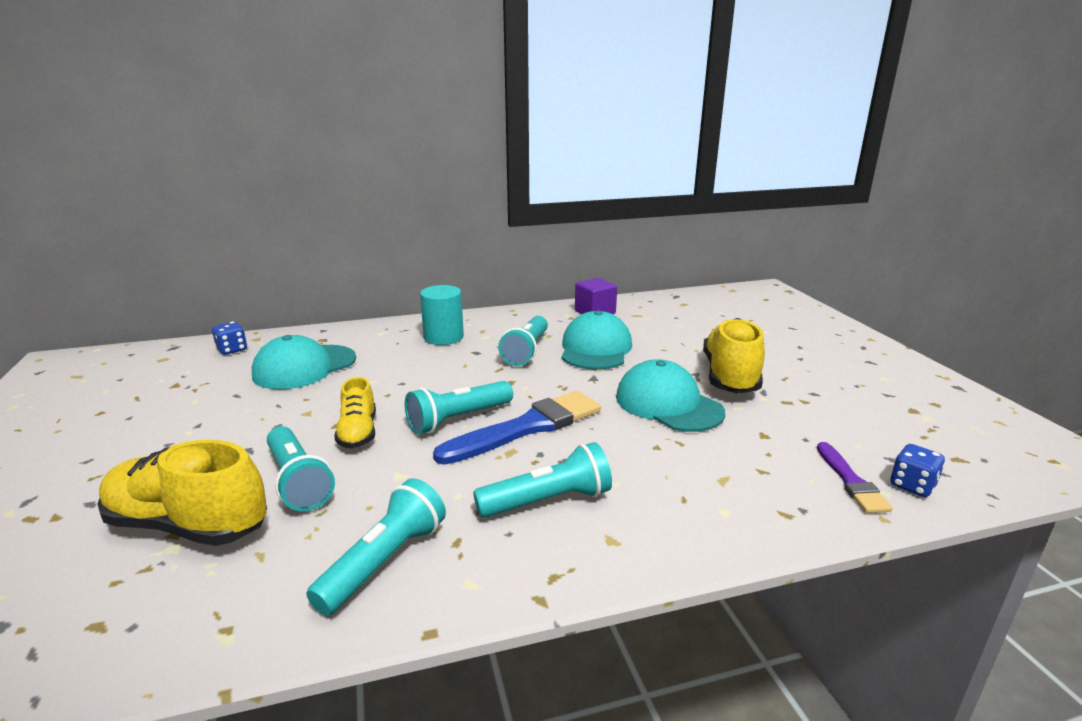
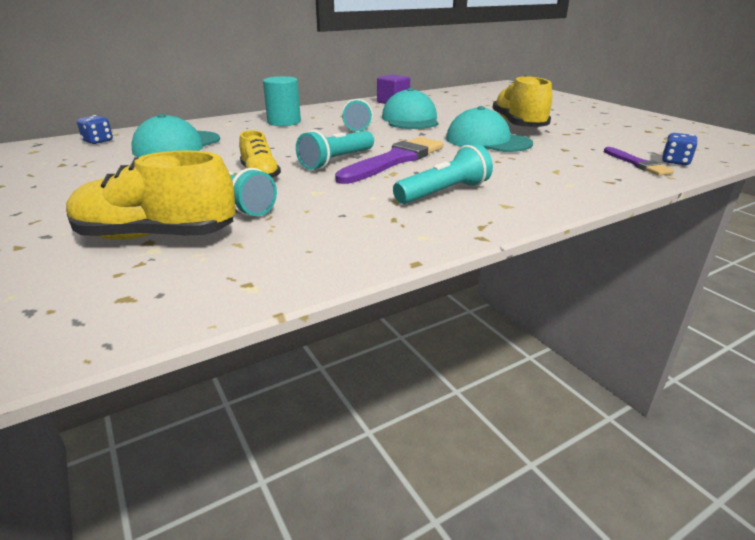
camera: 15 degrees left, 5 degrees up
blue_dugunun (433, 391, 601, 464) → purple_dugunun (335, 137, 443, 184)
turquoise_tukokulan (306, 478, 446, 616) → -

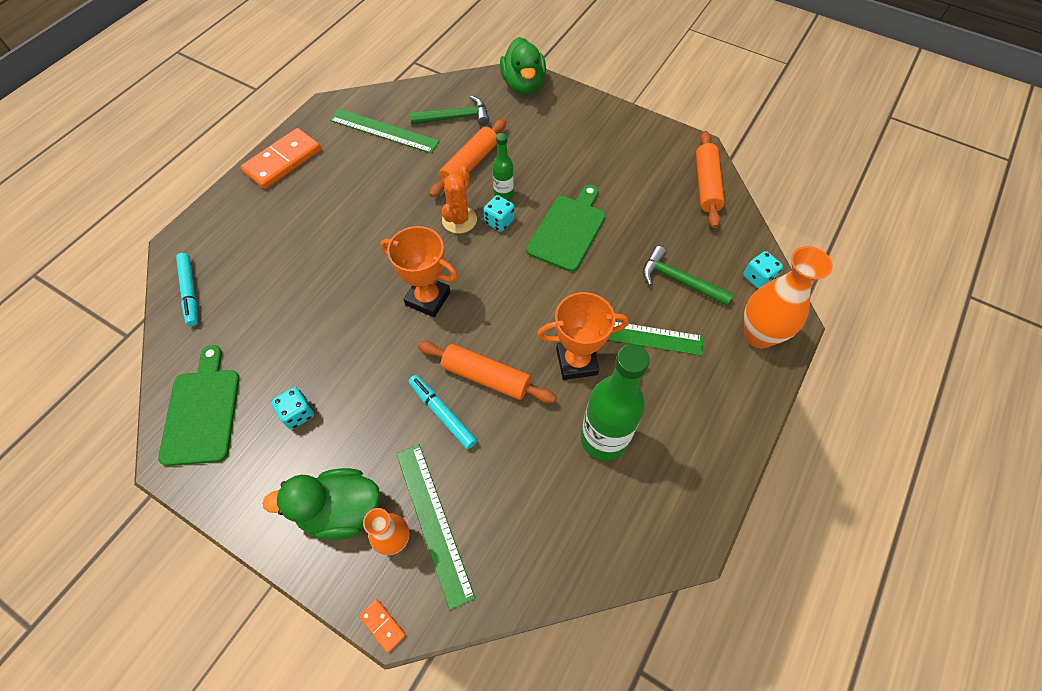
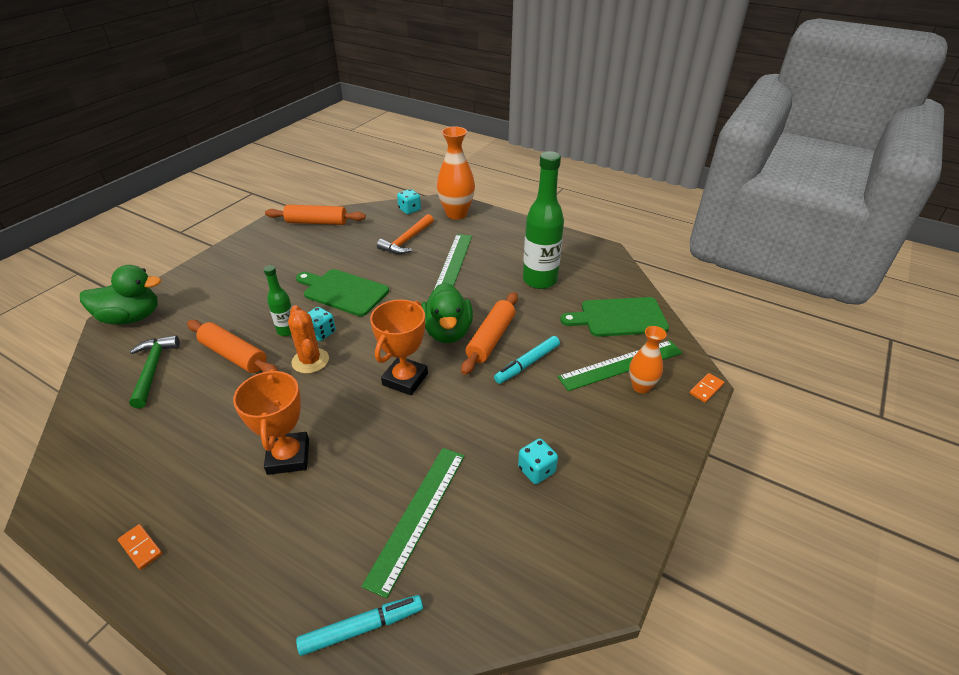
camera: 90 degrees left, 20 degrees down
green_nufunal (330, 109, 440, 154) → green_nufunal (361, 448, 465, 598), shifted
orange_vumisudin (241, 128, 321, 189) → orange_vumisudin (118, 524, 162, 570), x0.43
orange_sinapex (442, 166, 477, 234) → orange_sinapex (288, 305, 329, 374), 45 degrees clockwise
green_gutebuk (643, 246, 734, 306) → orange_gutebuk (377, 214, 434, 254)
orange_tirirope (537, 292, 629, 380) → orange_tirirope (233, 369, 309, 475), shifted
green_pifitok (158, 345, 240, 466) → green_pifitok (560, 297, 669, 337), shifted
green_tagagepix (262, 468, 380, 540) → green_tagagepix (421, 282, 473, 343), shifted

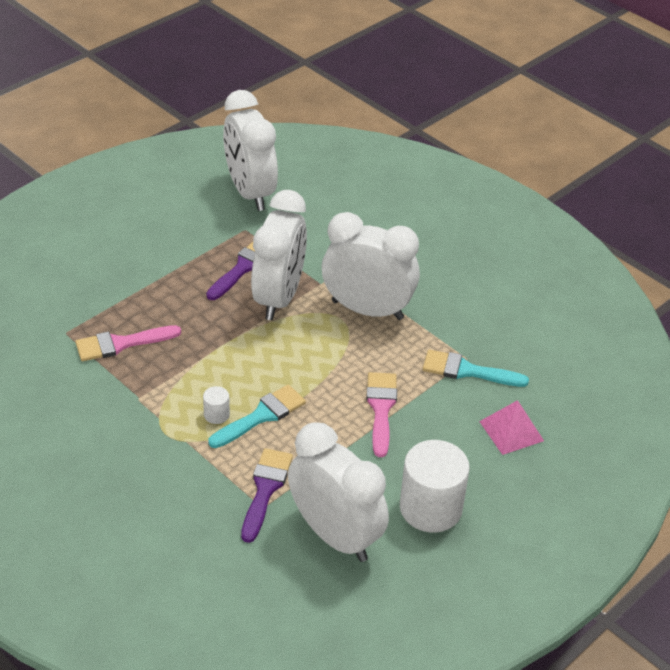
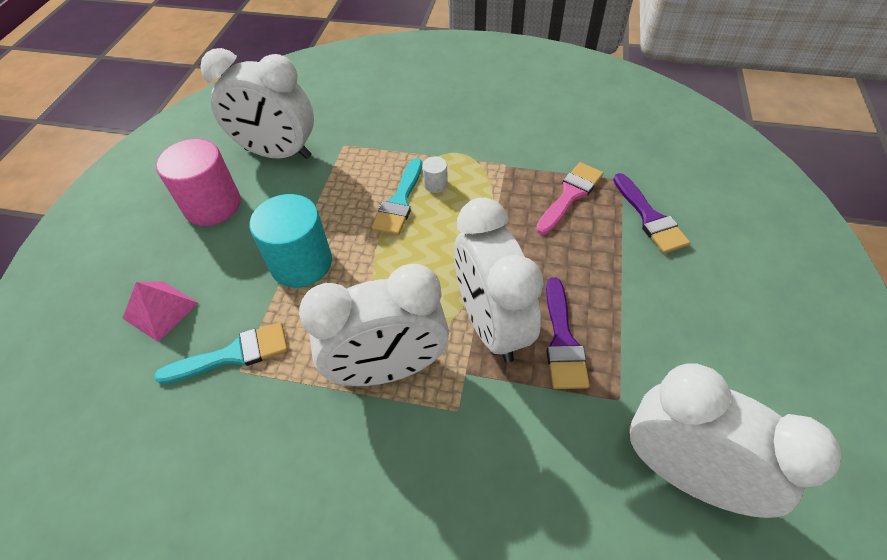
camera: 150 degrees right, 10 degrees up
pink_dugunun (366, 372, 397, 457) → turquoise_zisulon (249, 194, 332, 288)
white_zisulon (400, 440, 470, 533) → pink_zisulon (156, 139, 241, 226)
purple_dugunun (241, 448, 293, 543) → purple_dugunun (613, 173, 690, 254), shifted

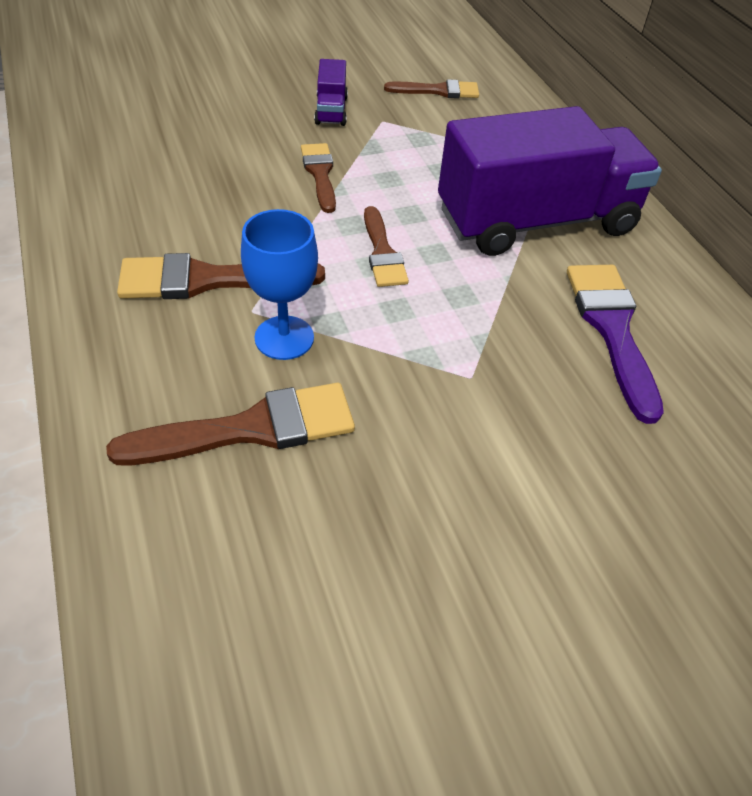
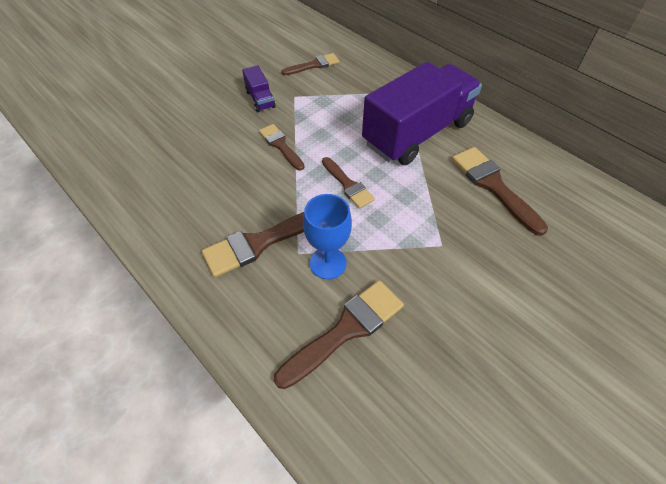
camera: 20 degrees left, 5 degrees up
purple_dugunun (567, 265, 664, 424) → brown_dugunun (452, 147, 548, 236)

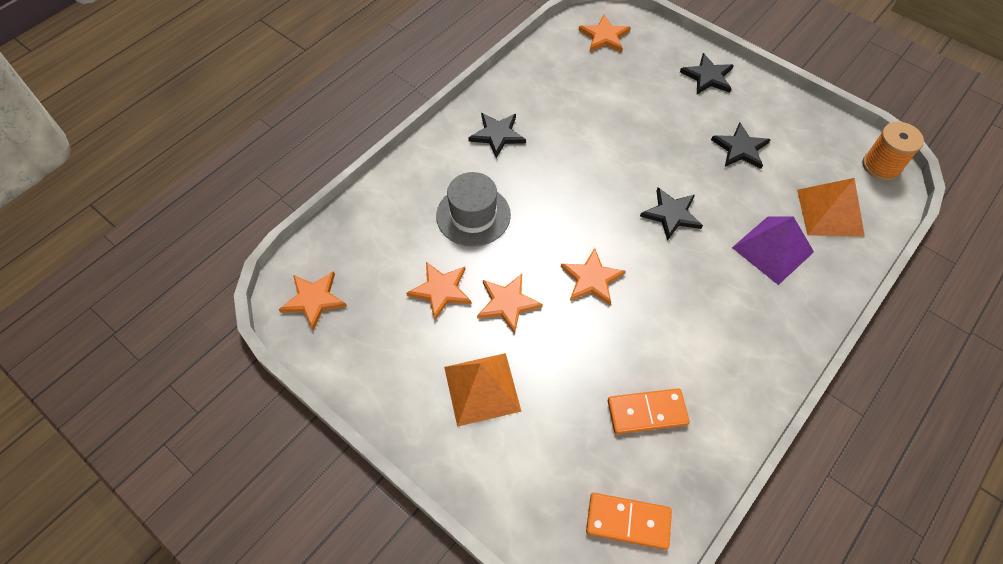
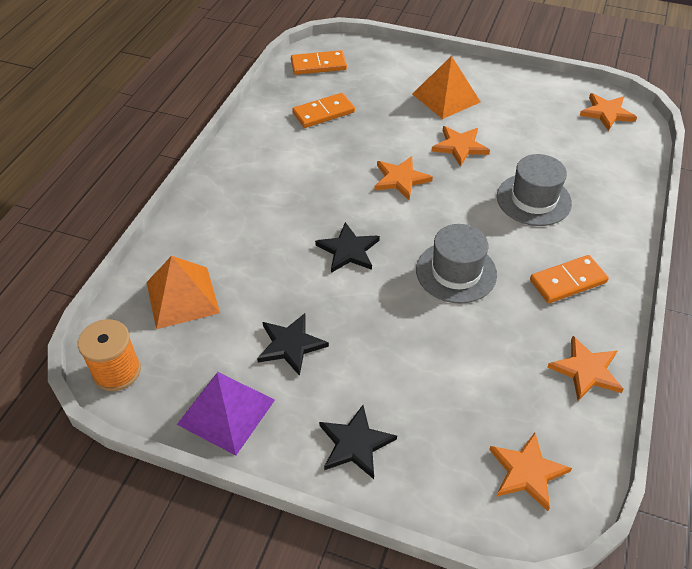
camera: 160 degrees right, 10 degrees down
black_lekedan (468, 113, 526, 158) → orange_vumisudin (530, 255, 609, 303)
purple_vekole (732, 216, 814, 285) → purple_vekole (177, 372, 275, 456), shifted
orange_lekedan (406, 262, 472, 320) → orange_lekedan (547, 336, 624, 401), shifted
- → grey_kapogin (416, 224, 497, 304)

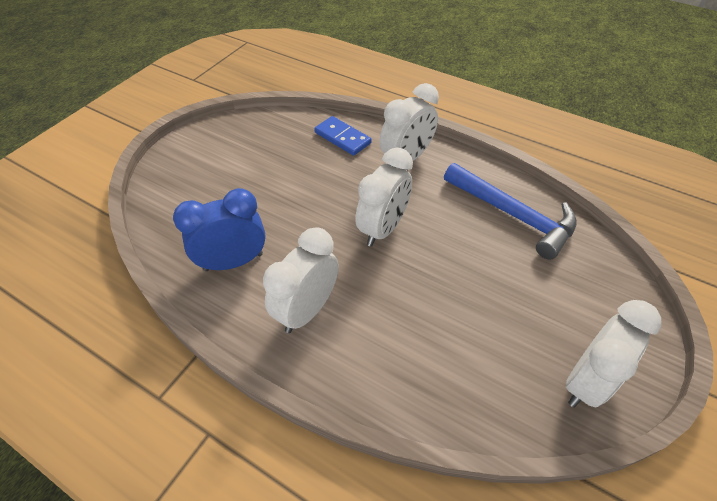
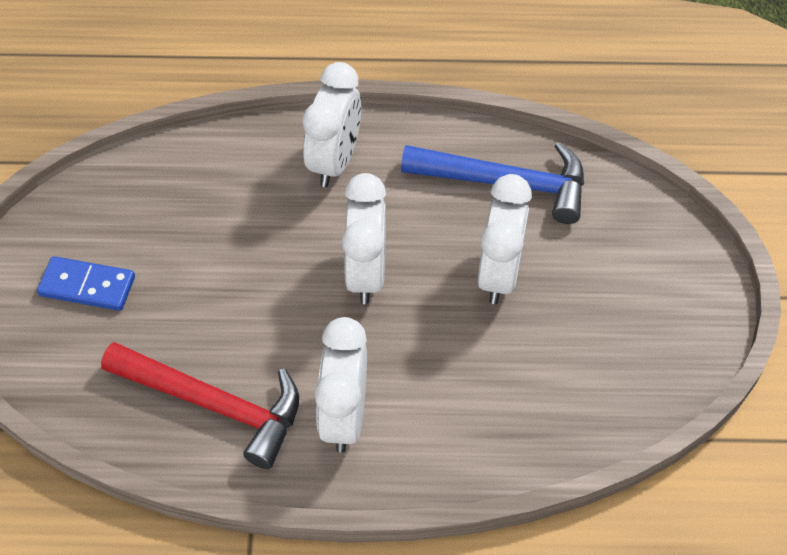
camera: 30 degrees left, 5 degrees up
blue_vumisudin (314, 116, 372, 156) → blue_vumisudin (37, 256, 135, 311), shifted
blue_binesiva (173, 188, 266, 271) → red_gutebuk (101, 342, 299, 469)
white_binesiva (566, 300, 662, 407) → white_binesiva (478, 174, 532, 304), shifted

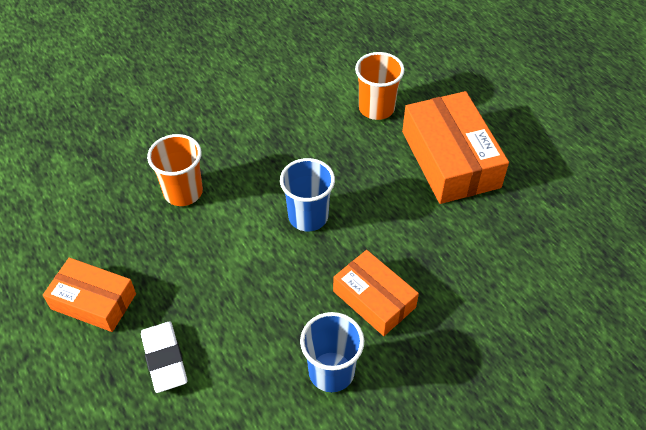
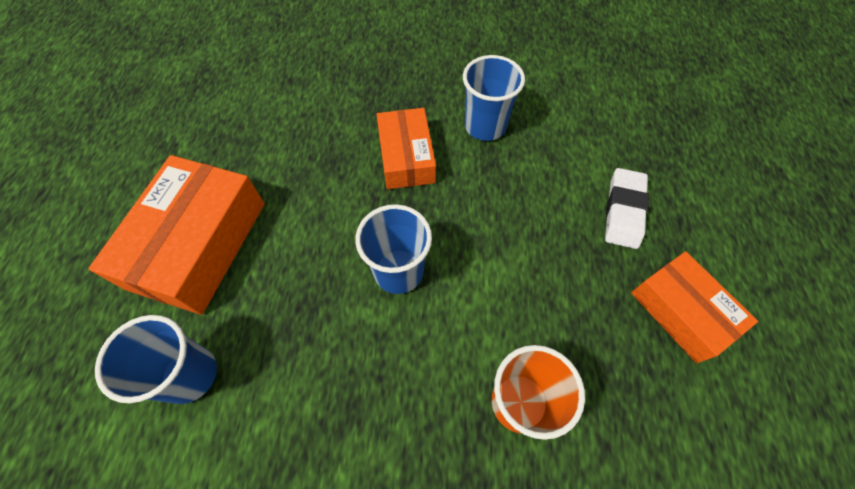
camera: 145 degrees left, 10 degrees up
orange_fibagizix (355, 52, 405, 120) → blue_fibagizix (95, 315, 217, 404)

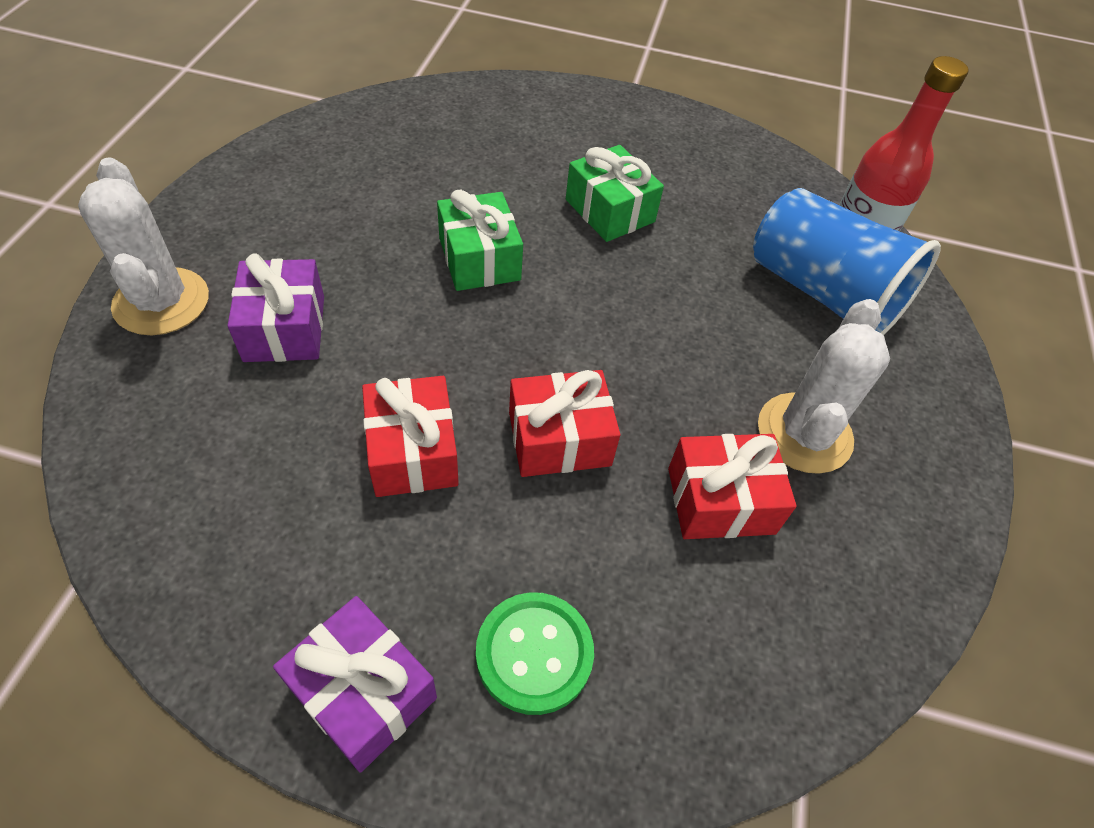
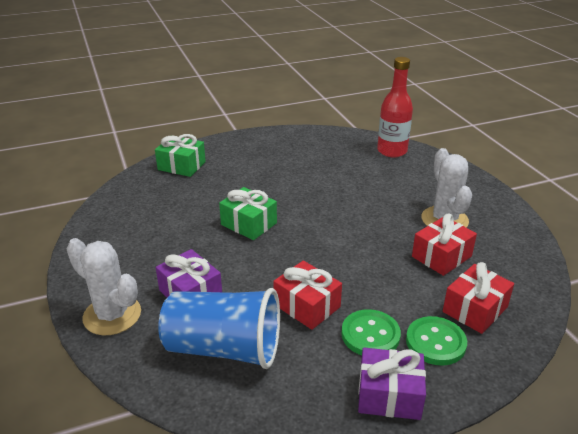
camera: 30 degrees left, 20 degrees down
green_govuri (566, 145, 664, 242) → green_govuri (155, 134, 206, 177), shifted
blue_fibagizix (753, 188, 941, 335) → blue_fibagizix (158, 288, 280, 369), shifted
red_govuri (509, 370, 620, 477) → red_govuri (443, 262, 514, 334), shifted
- → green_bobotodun (341, 309, 401, 355)

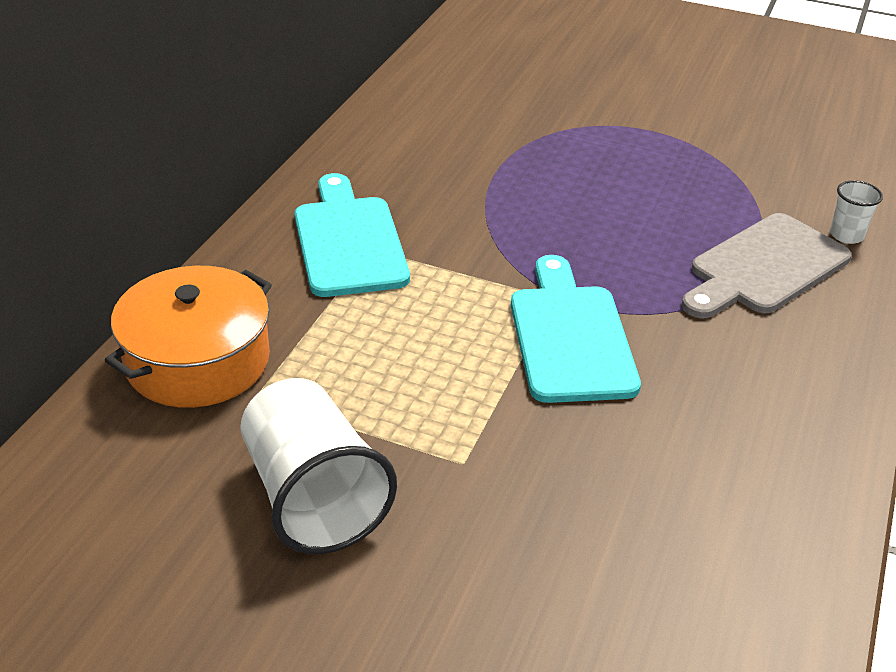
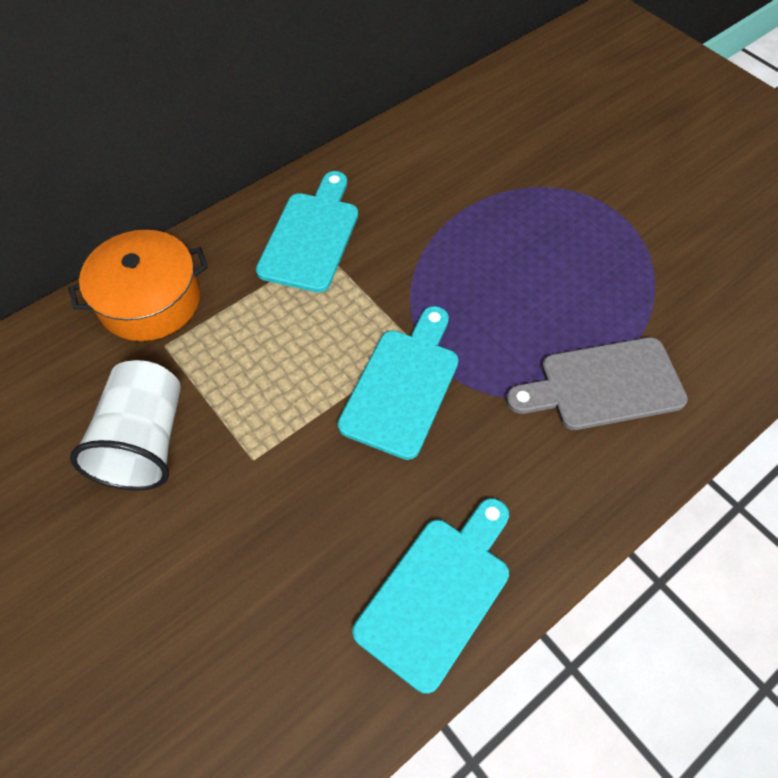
camera: 30 degrees right, 20 degrees up
white_fibagizix (830, 180, 883, 244) → -
- → turquoise_pifitok (352, 498, 509, 694)

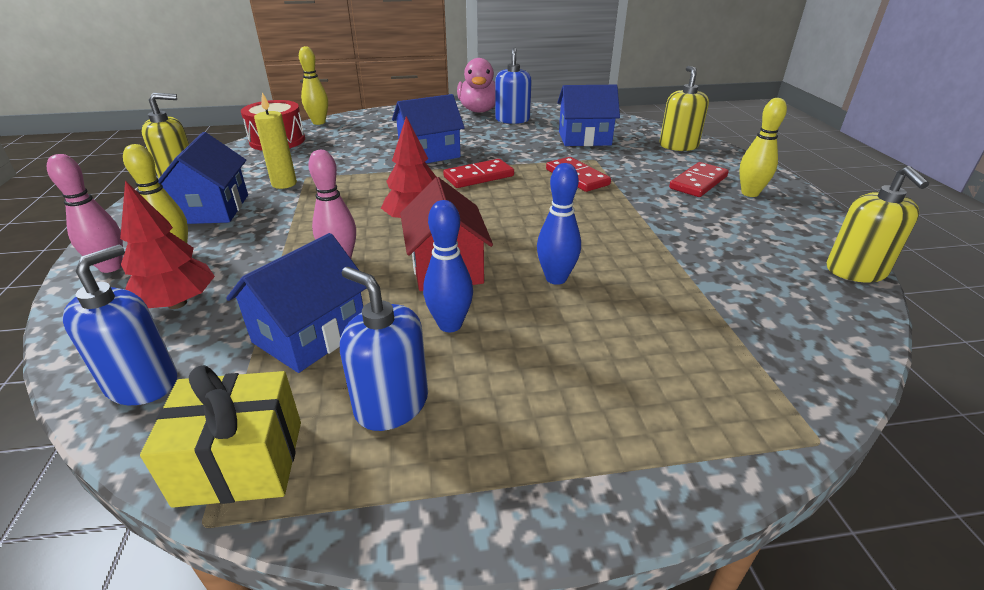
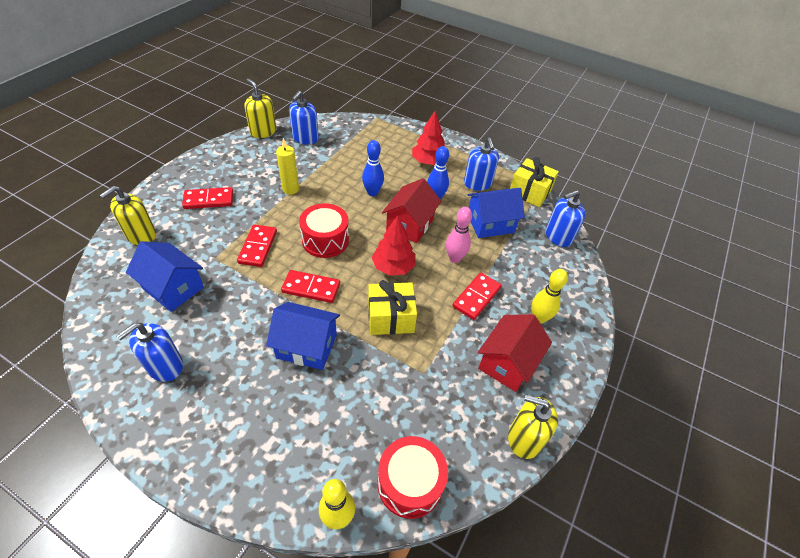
camera: 145 degrees left, 15 degrees up
pink_tagagepix (457, 58, 495, 112) → -
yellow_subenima (254, 92, 297, 189) → yellow_subenima (276, 138, 299, 195), shifted
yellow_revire (739, 98, 787, 197) → -
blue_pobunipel (158, 132, 248, 224) → red_pobunipel (478, 314, 552, 392)
pink_revire (47, 154, 123, 273) → -
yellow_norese (827, 166, 929, 282) → yellow_norese (244, 79, 276, 138), 75 degrees counterclockwise
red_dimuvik (120, 181, 215, 309) → red_dimuvik (412, 111, 445, 165), shifted
- → blue_norese (289, 91, 319, 145)
- → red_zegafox (299, 203, 349, 258)
- → red_vumisudin (452, 272, 502, 320)
- → yellow_govuri (368, 280, 417, 335)

